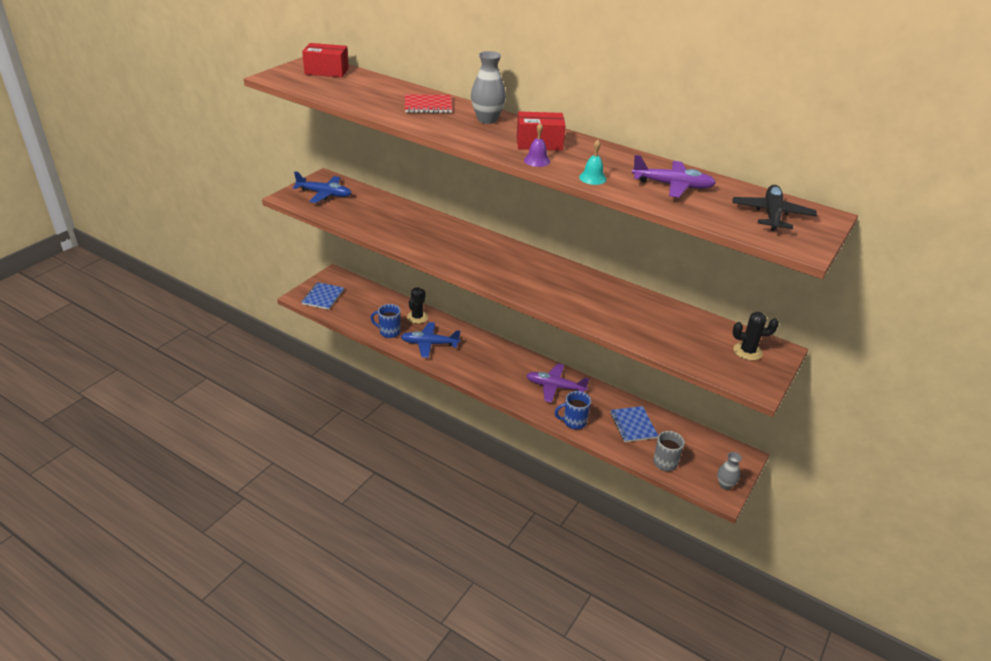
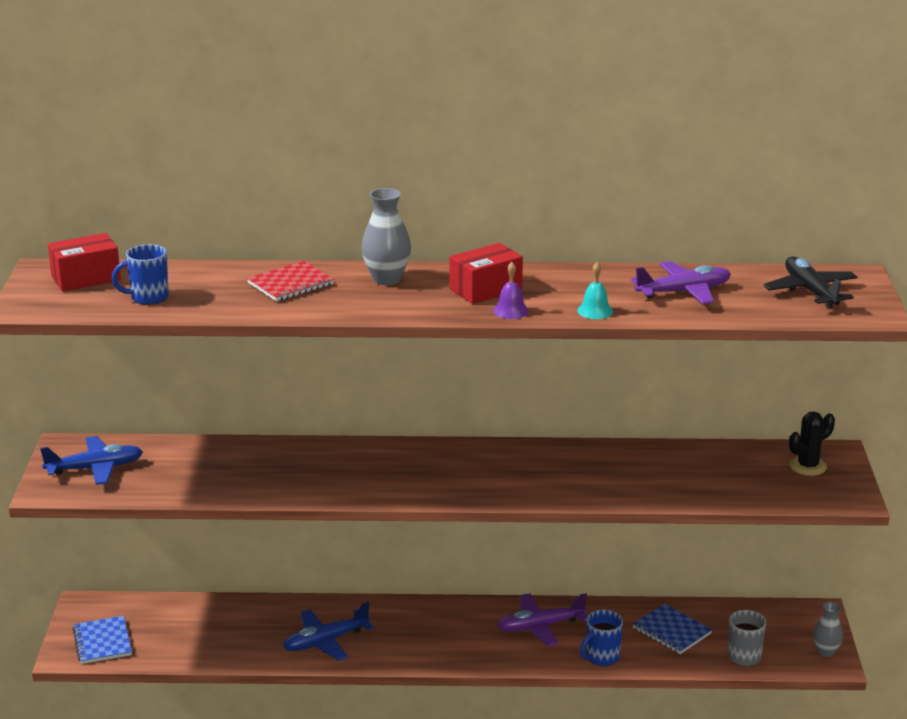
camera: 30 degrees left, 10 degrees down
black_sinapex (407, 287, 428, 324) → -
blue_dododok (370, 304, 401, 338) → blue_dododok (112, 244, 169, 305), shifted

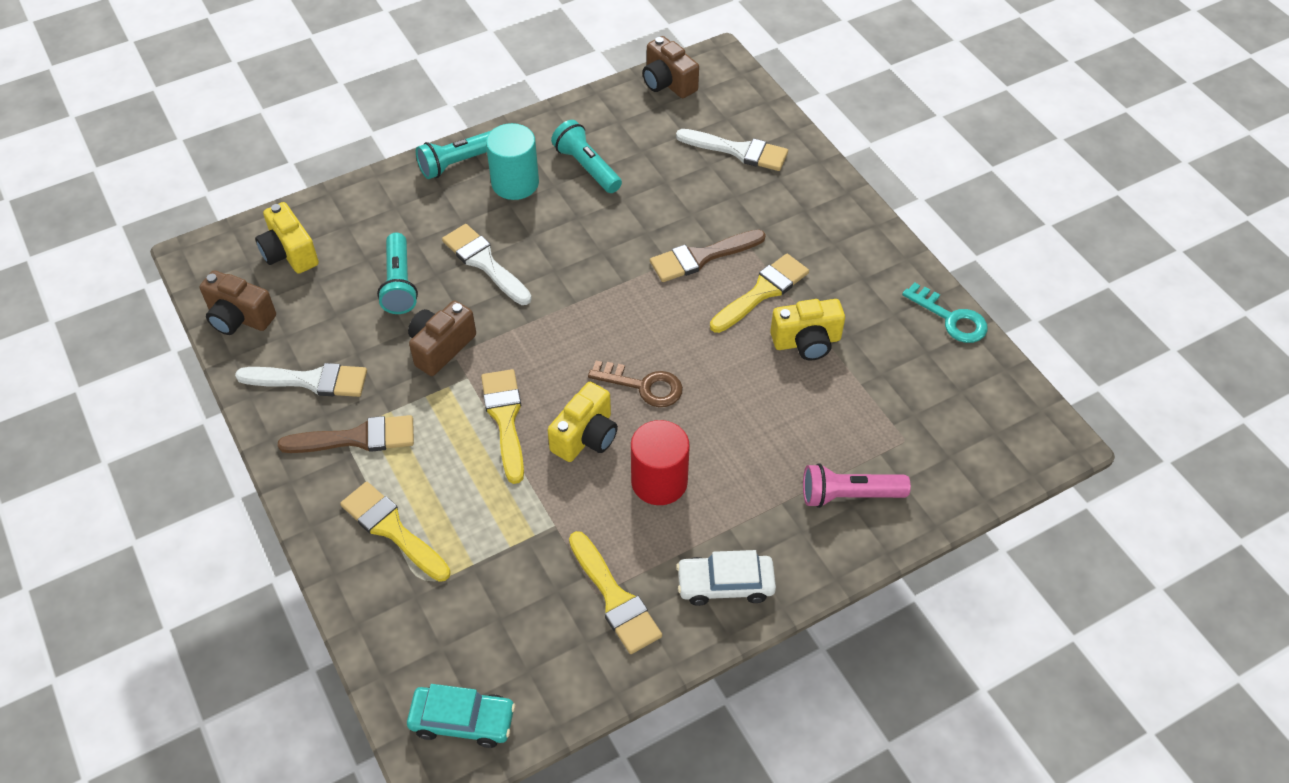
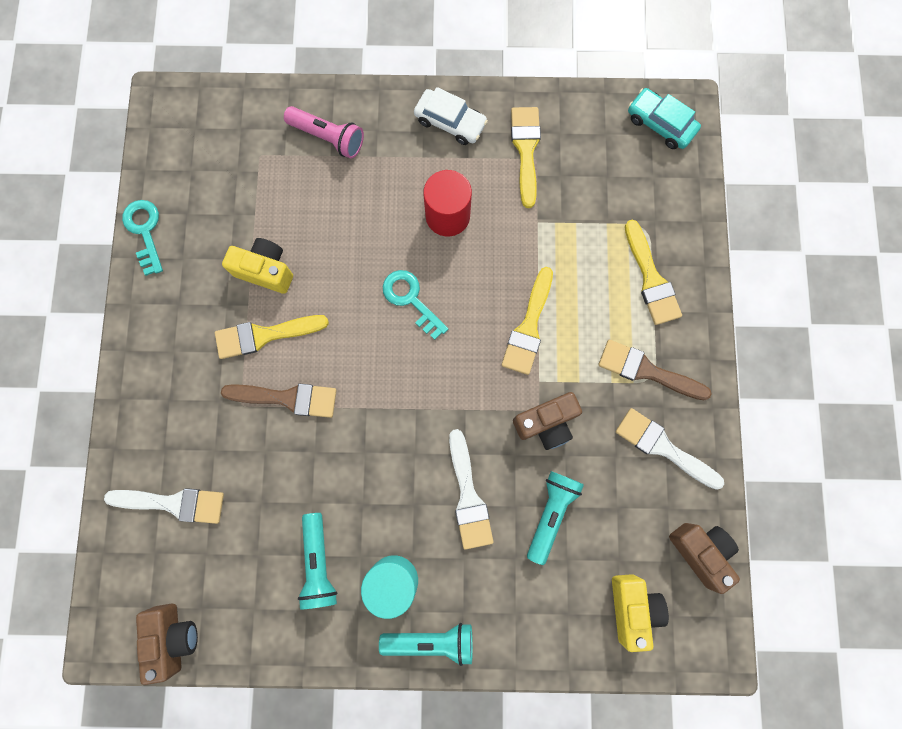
camera: 150 degrees left, 25 degrees up
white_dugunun (676, 129, 788, 171) → white_dugunun (104, 488, 224, 524), 135 degrees clockwise
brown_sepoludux (588, 361, 683, 407) → turquoise_sepoludux (383, 270, 448, 340)
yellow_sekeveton (547, 382, 618, 462) → -

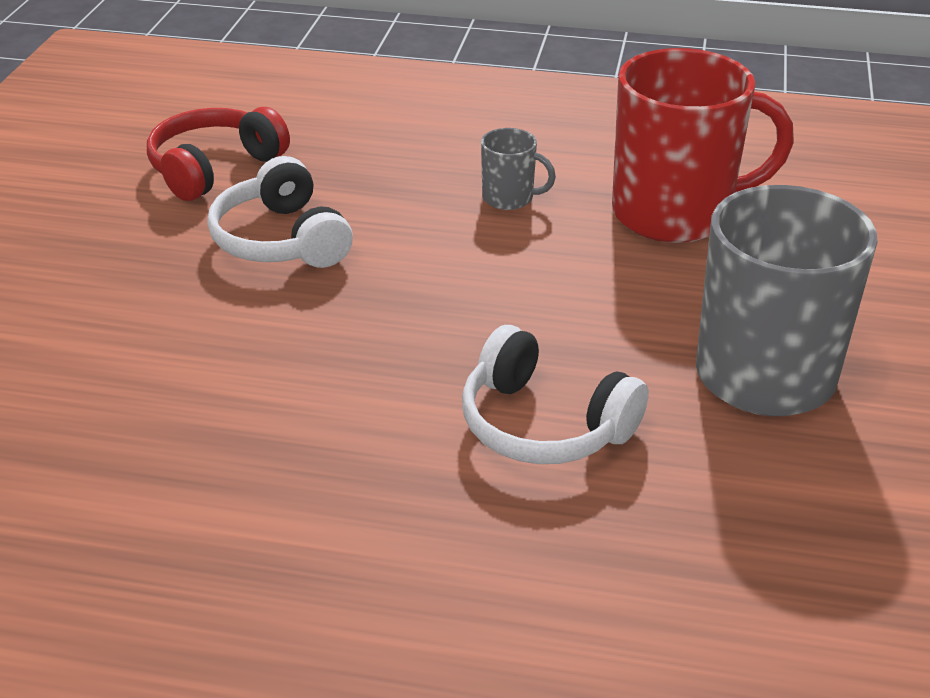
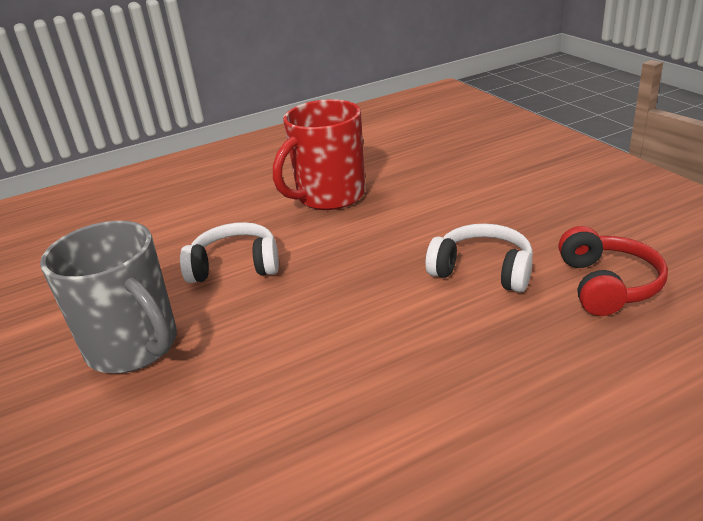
camera: 145 degrees right, 5 degrees down
red_dododok (612, 48, 794, 243) → red_dododok (273, 99, 365, 210), shifted
grey_dododok (481, 128, 556, 210) → -

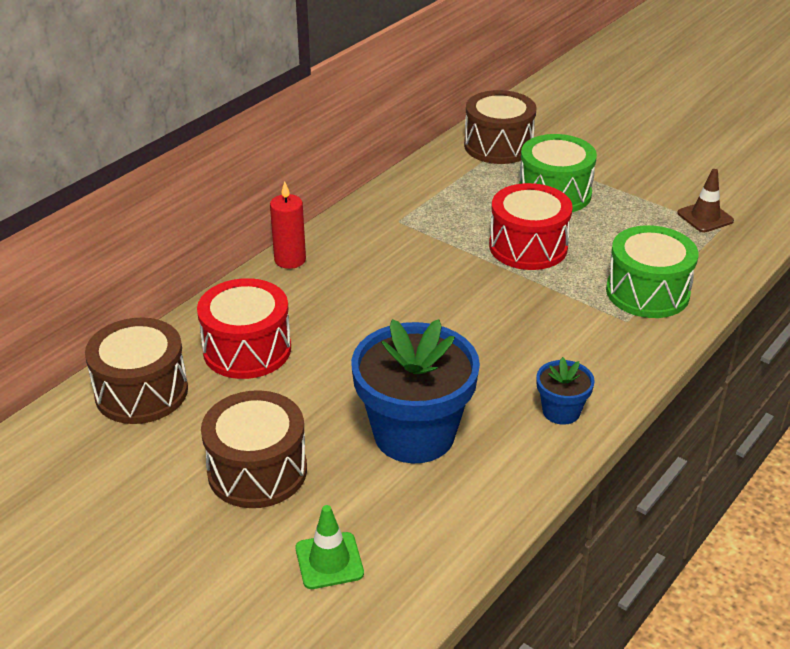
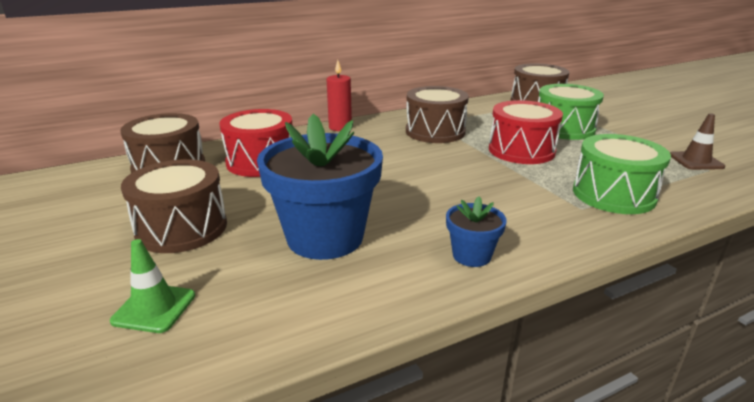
camera: 25 degrees right, 10 degrees down
- → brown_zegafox (406, 86, 469, 143)

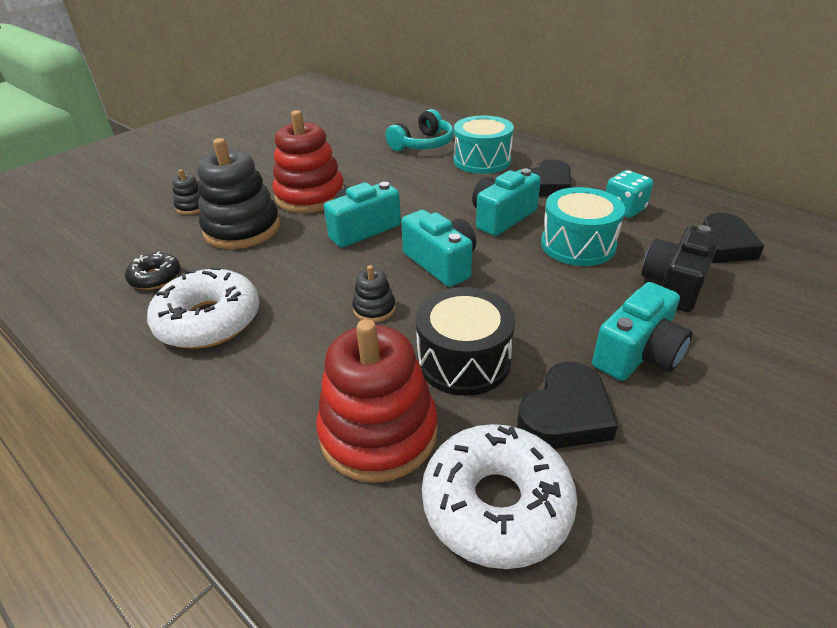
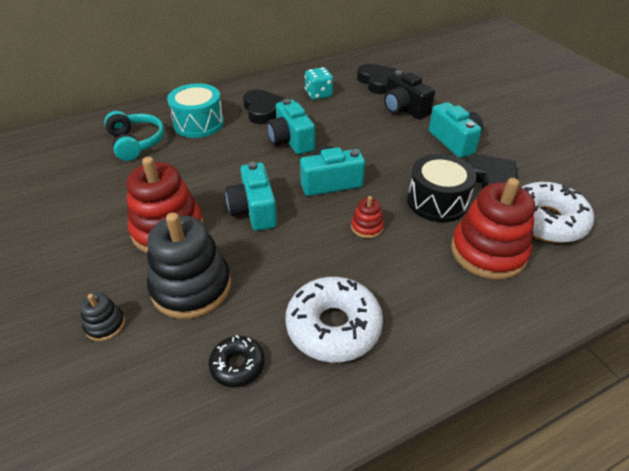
camera: 70 degrees left, 5 degrees up
turquoise_zegafox (541, 187, 625, 266) → -
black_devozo (352, 265, 396, 322) → red_devozo (351, 196, 384, 238)

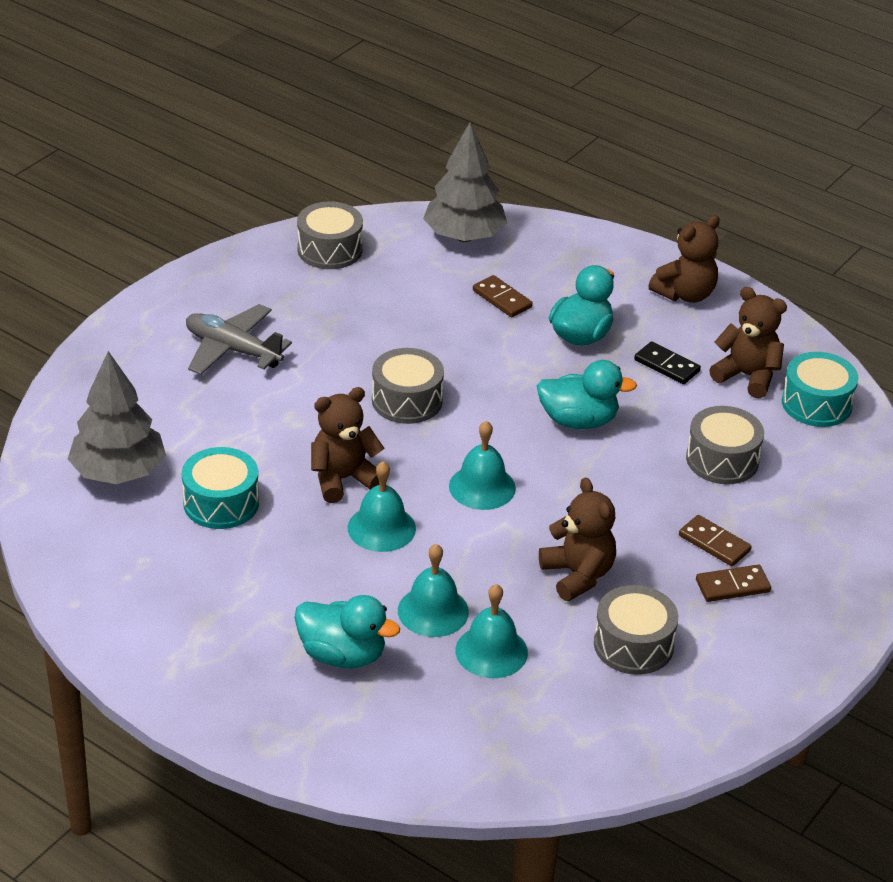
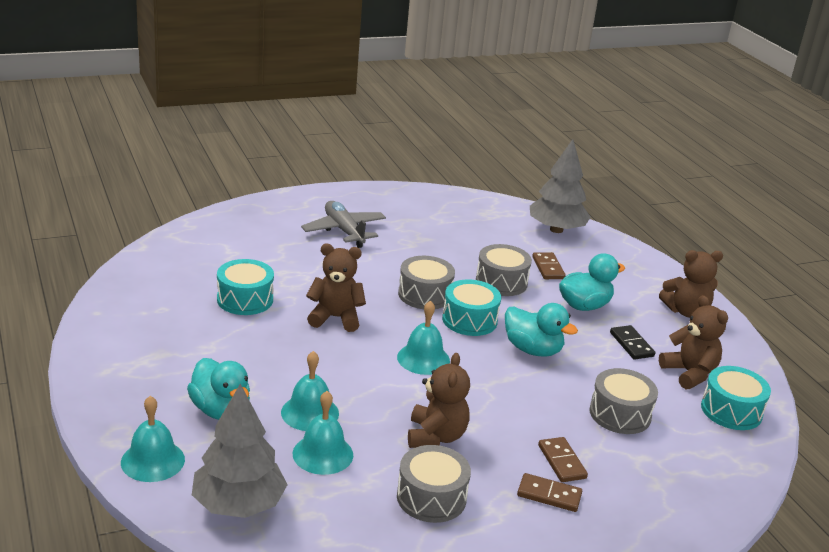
camera: 30 degrees right, 10 degrees down
grey_zegafox (297, 201, 363, 269) → grey_zegafox (476, 244, 532, 296), shifted
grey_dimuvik (68, 351, 166, 484) → grey_dimuvik (192, 384, 288, 518), shifted
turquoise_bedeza (348, 461, 416, 552) → turquoise_bedeza (121, 396, 185, 482), shifted
- → turquoise_zegafox (442, 279, 501, 336)

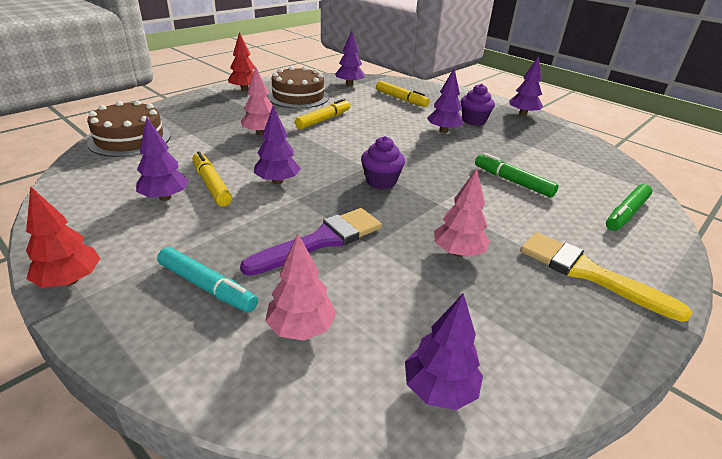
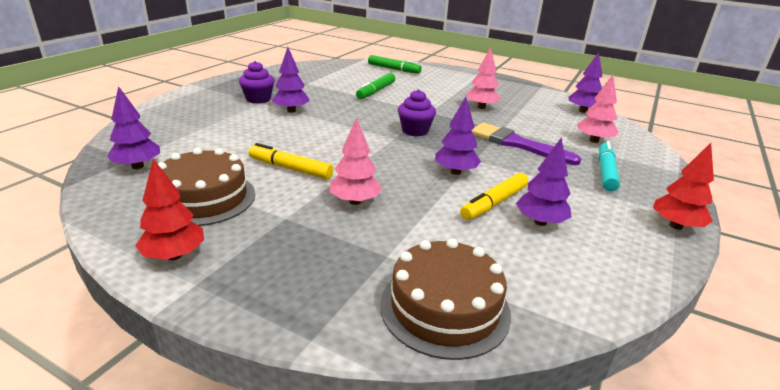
camera: 105 degrees left, 5 degrees down
purple_dimuvik (509, 56, 543, 116) → -
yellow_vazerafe (376, 81, 430, 107) → -
yellow_dugunun (520, 232, 692, 322) → -

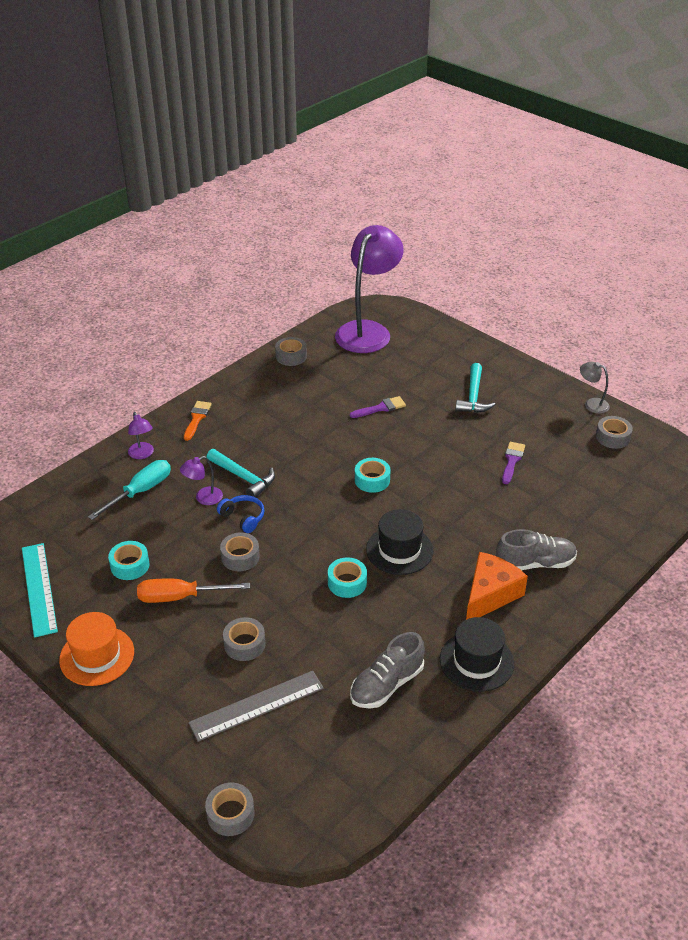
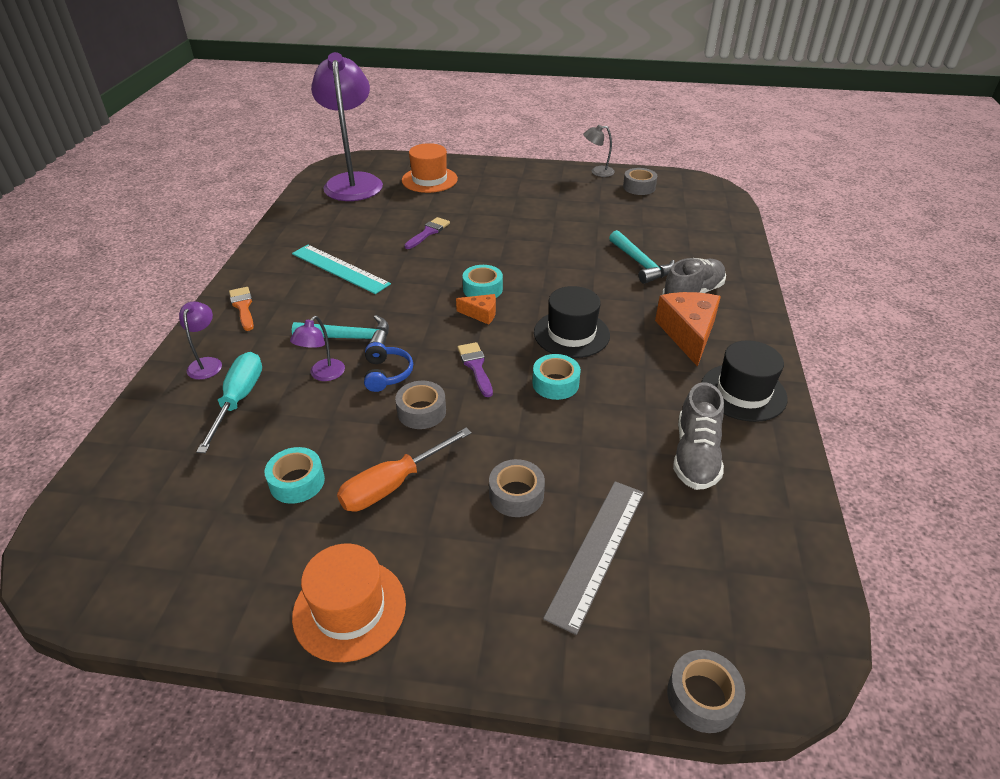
camera: 35 degrees left, 0 degrees up
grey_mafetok (275, 337, 307, 366) → -
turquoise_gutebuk (455, 363, 495, 413) → turquoise_gutebuk (609, 230, 675, 284), shifted
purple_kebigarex (128, 412, 154, 459) → purple_kebigarex (179, 302, 222, 380), 120 degrees counterclockwise
purple_dugunun (502, 442, 525, 484) → purple_dugunun (457, 342, 493, 397), shifted
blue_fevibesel (217, 495, 265, 533) → blue_fevibesel (364, 342, 413, 392), 75 degrees clockwise
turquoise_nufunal (22, 543, 58, 638) → turquoise_nufunal (292, 245, 391, 294), shifted
- → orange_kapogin (402, 143, 458, 193)
- → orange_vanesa (456, 294, 496, 325)

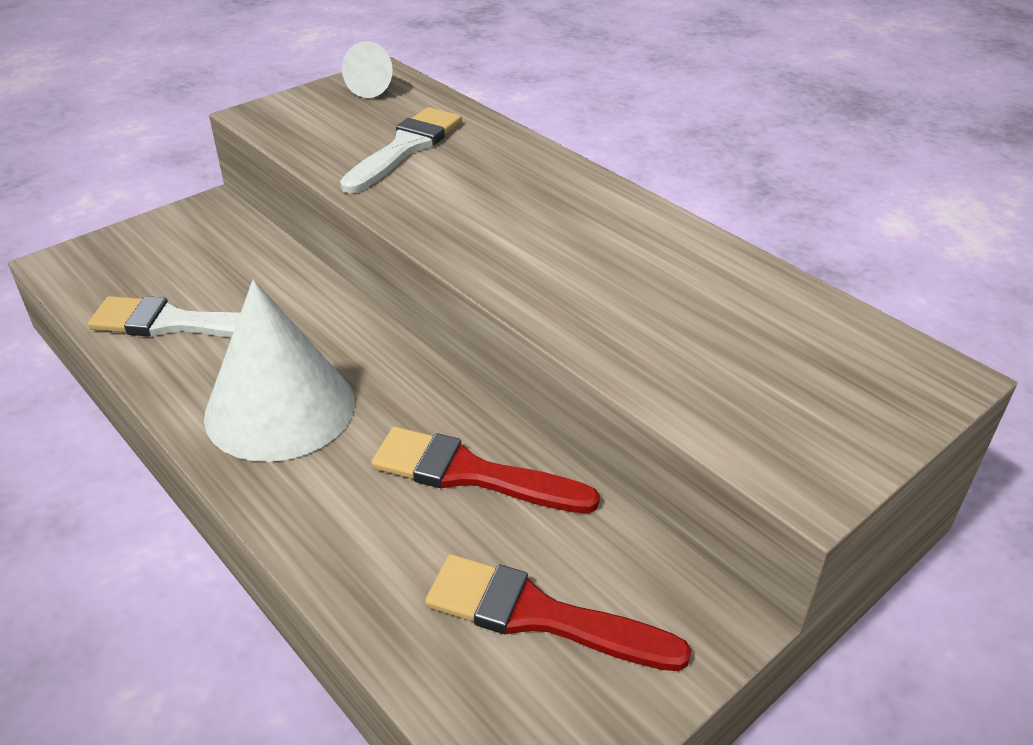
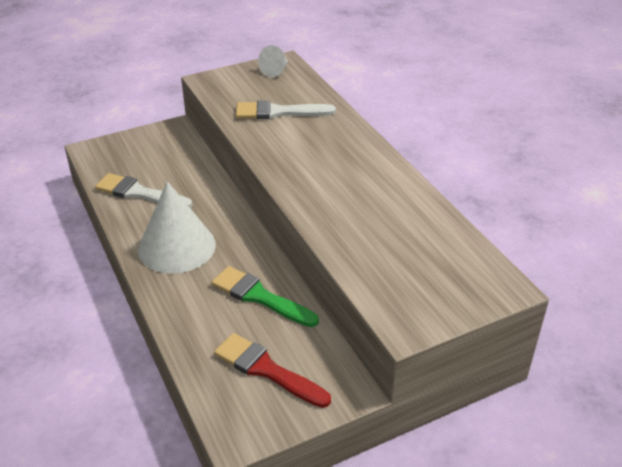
camera: 15 degrees right, 0 degrees up
white_dugunun (340, 107, 462, 194) → white_dugunun (236, 100, 336, 119), 135 degrees counterclockwise
red_dugunun (371, 427, 600, 513) → green_dugunun (211, 266, 319, 327)

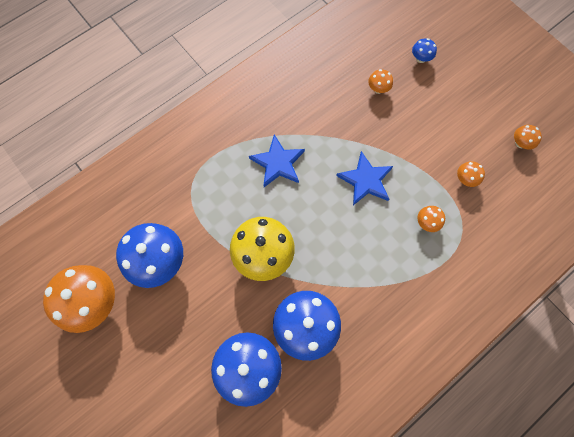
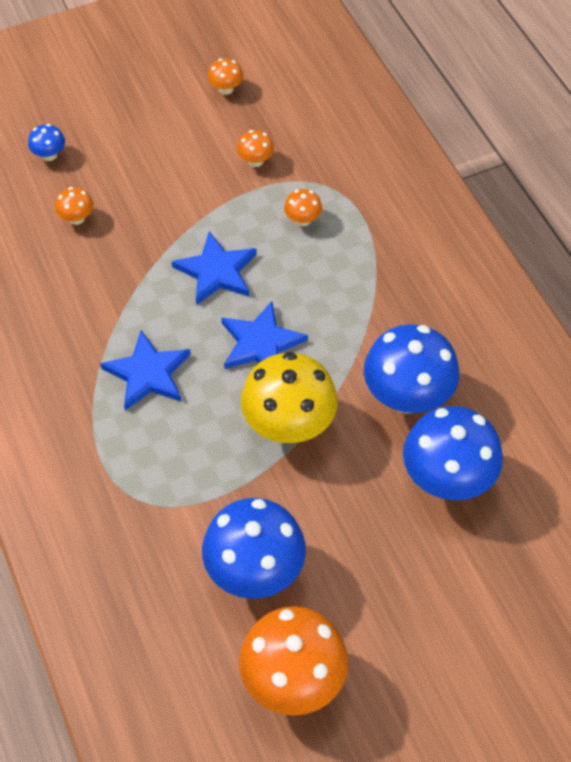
camera: 75 degrees left, 15 degrees down
- → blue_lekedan (221, 301, 308, 369)

